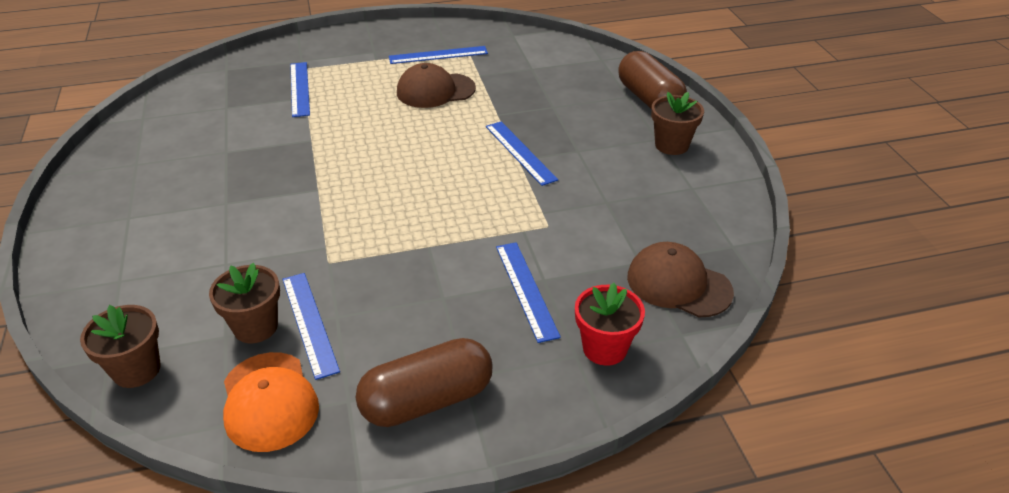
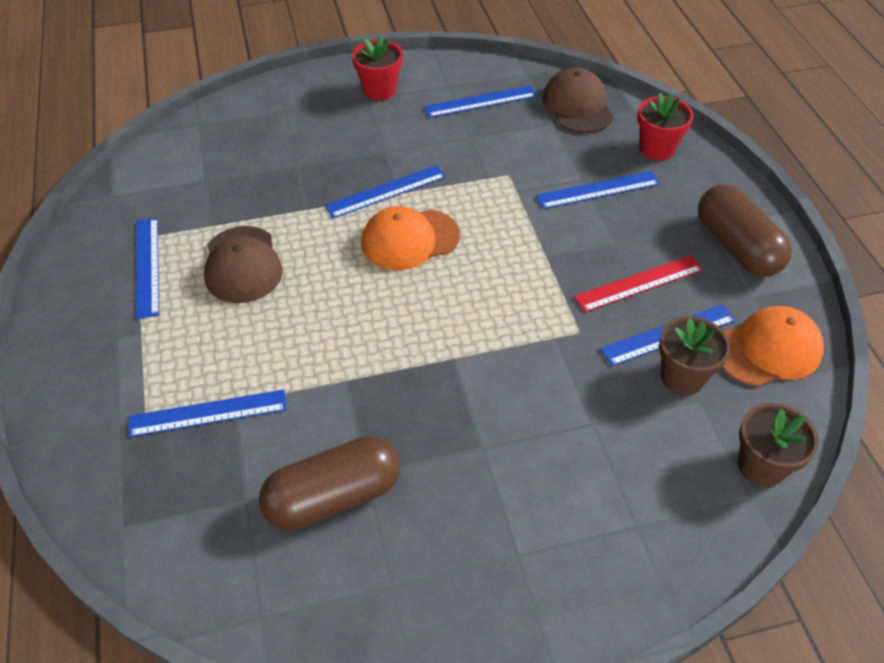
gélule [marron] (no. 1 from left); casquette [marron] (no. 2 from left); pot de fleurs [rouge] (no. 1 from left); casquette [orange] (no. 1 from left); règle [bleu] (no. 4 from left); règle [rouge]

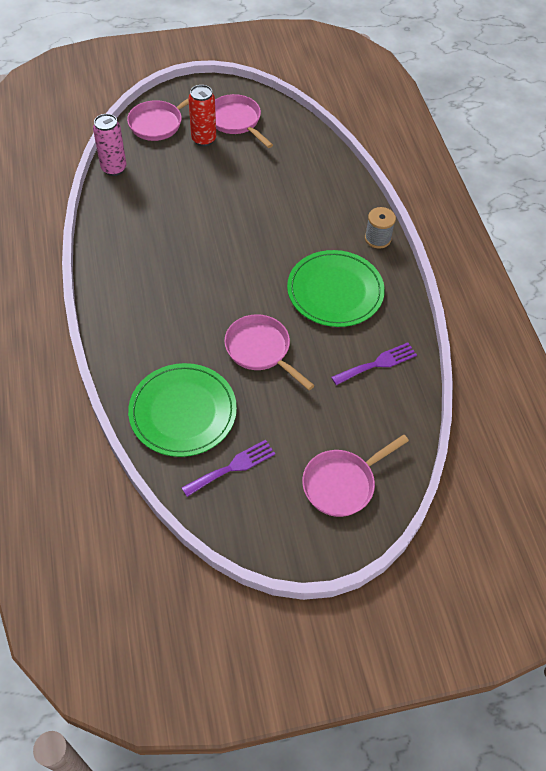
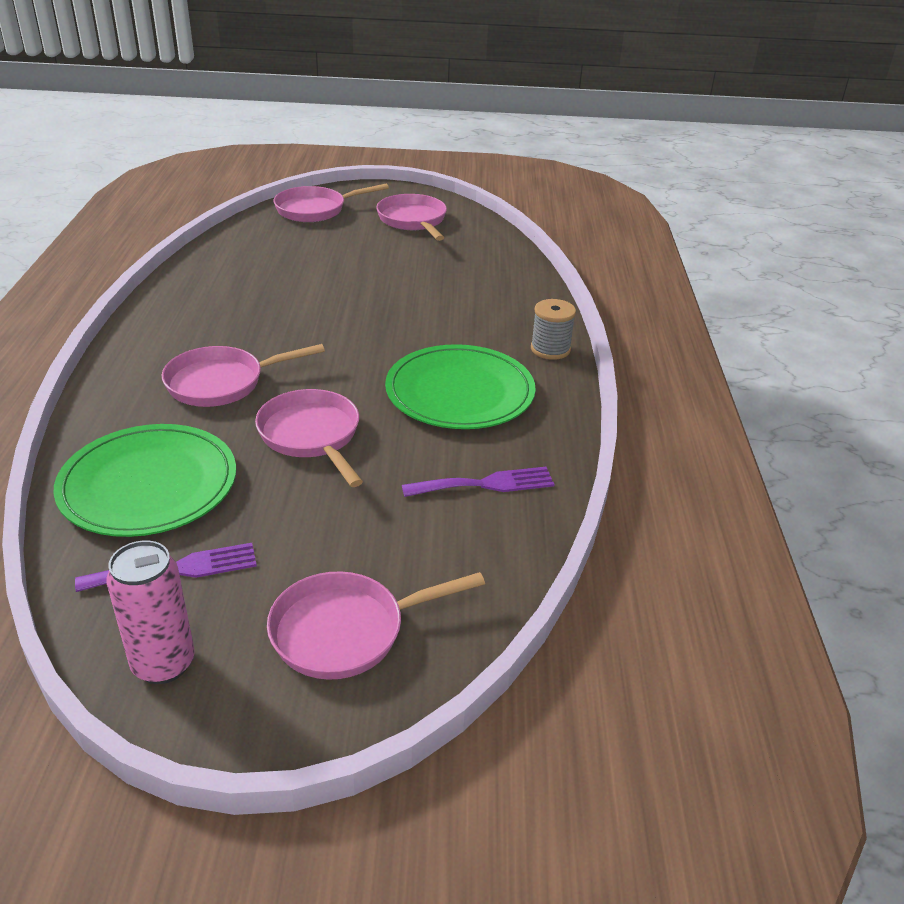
canette [rose]; canette [rouge]; poêle [rose] (no. 1 from left)

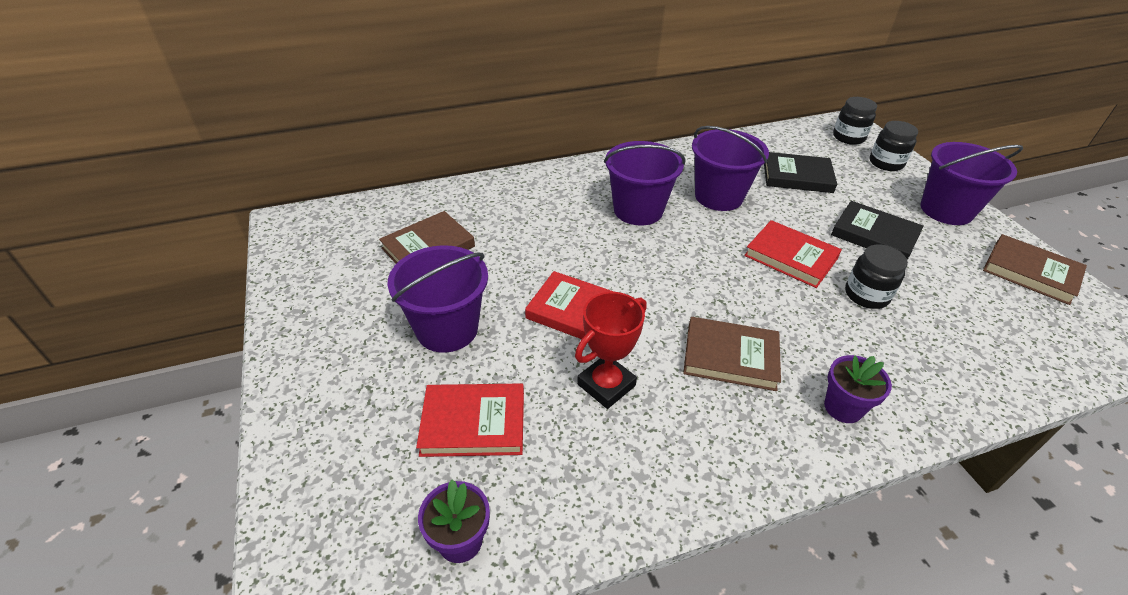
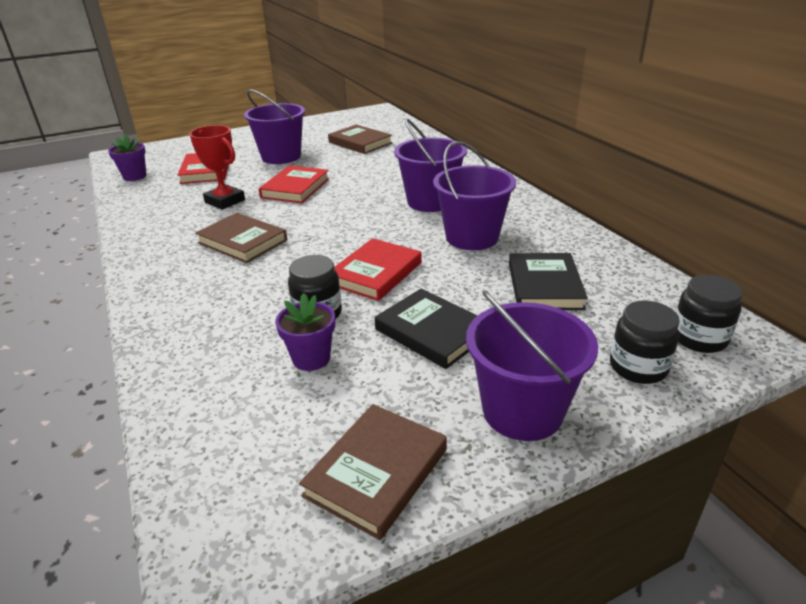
livre [marron] (no. 1 from left); pot de fleurs [violet] (no. 2 from left); livre [noir] (no. 1 from left)

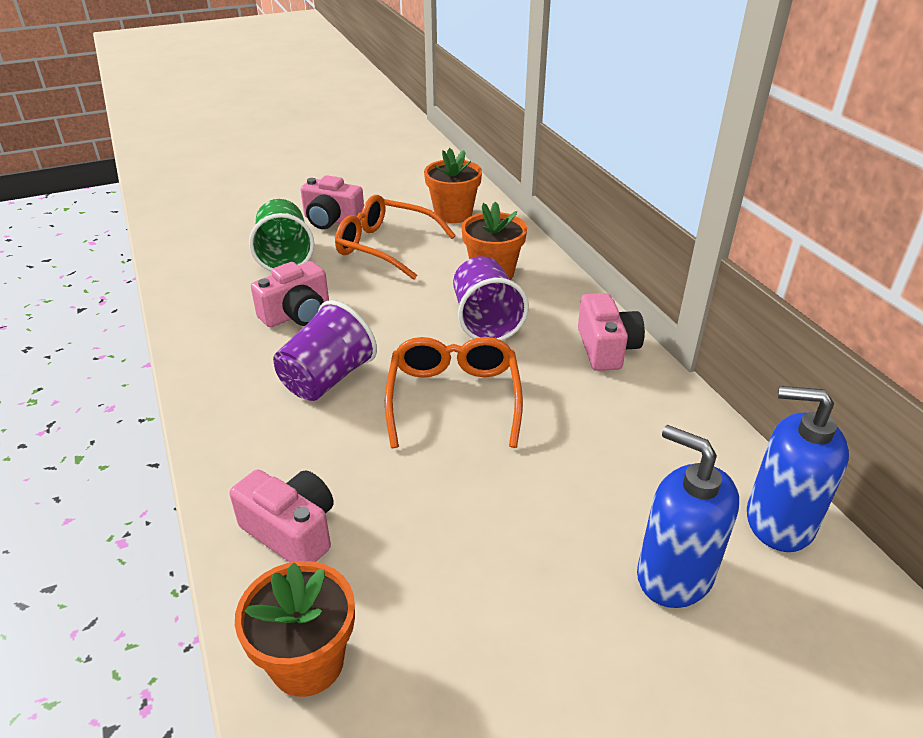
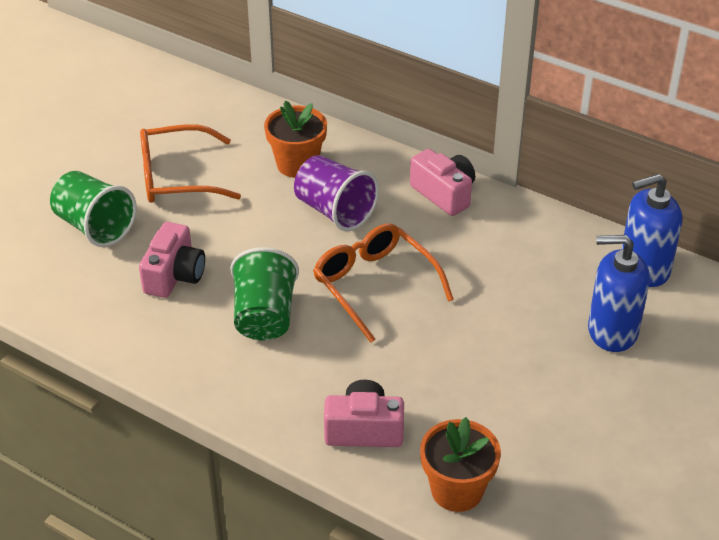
gobelet [vert] (no. 2 from left); appareil photo [rose] (no. 3 from left in the first image); pot de fleurs [orange] (no. 2 from left in the first image)

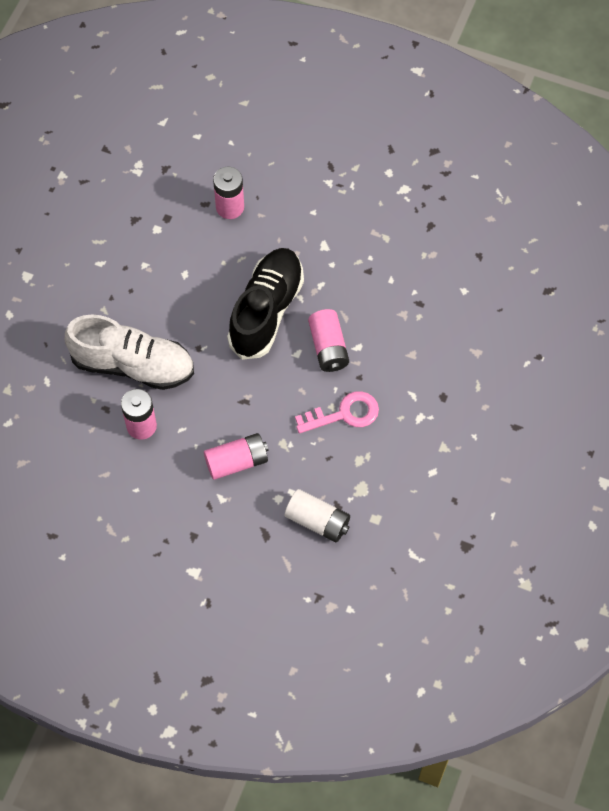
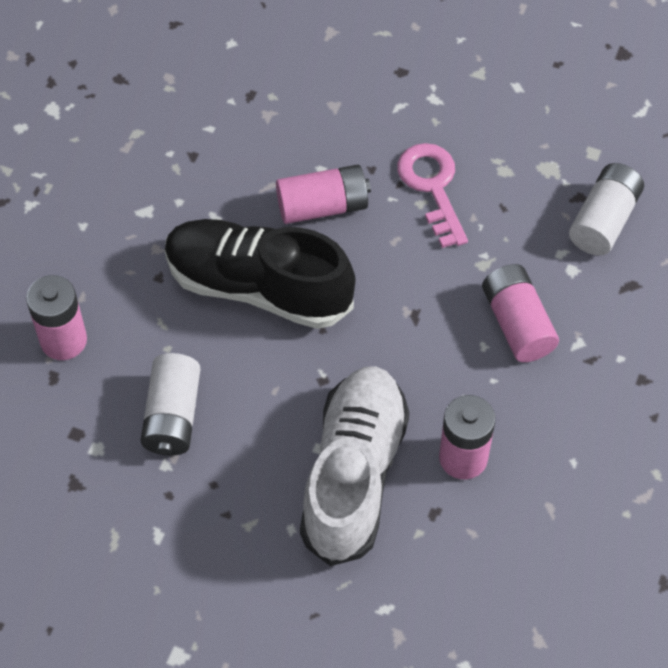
pile [blanc] (no. 1 from left)

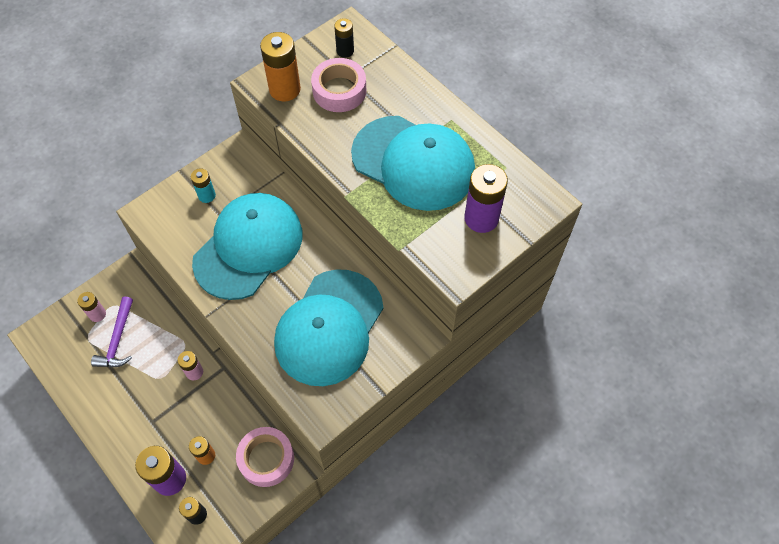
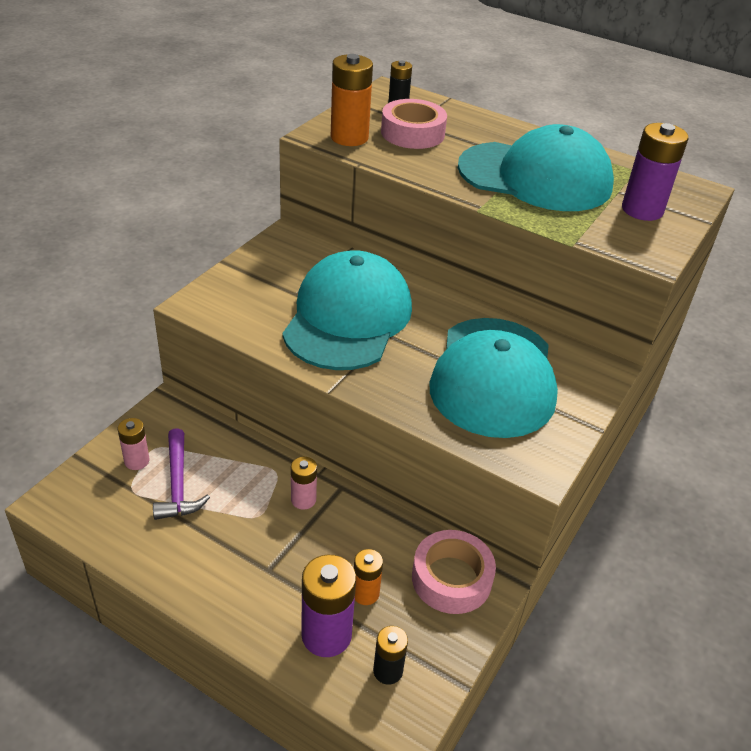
pile [turquoise]

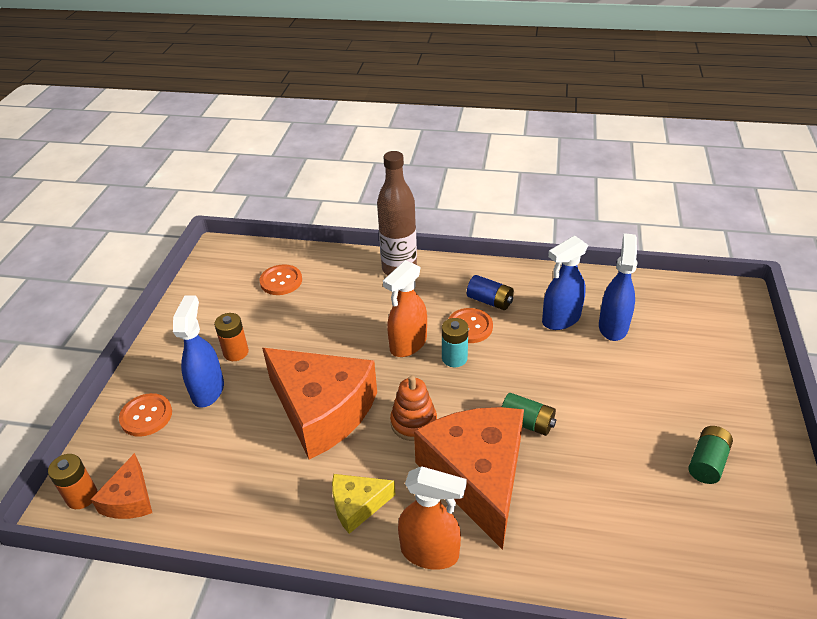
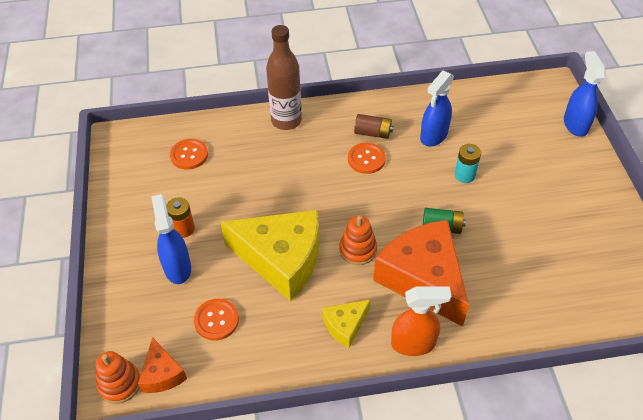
jouet à empiler [orange] (no. 1 from left); bouton [orange] (no. 2 from left); fromage [jaune] (no. 1 from left); vaporisateur [orange] (no. 1 from left in the first image); pile [turquoise]; pile [marron]; vaporisateur [bleu] (no. 3 from left); pile [vert] (no. 2 from left in the first image)

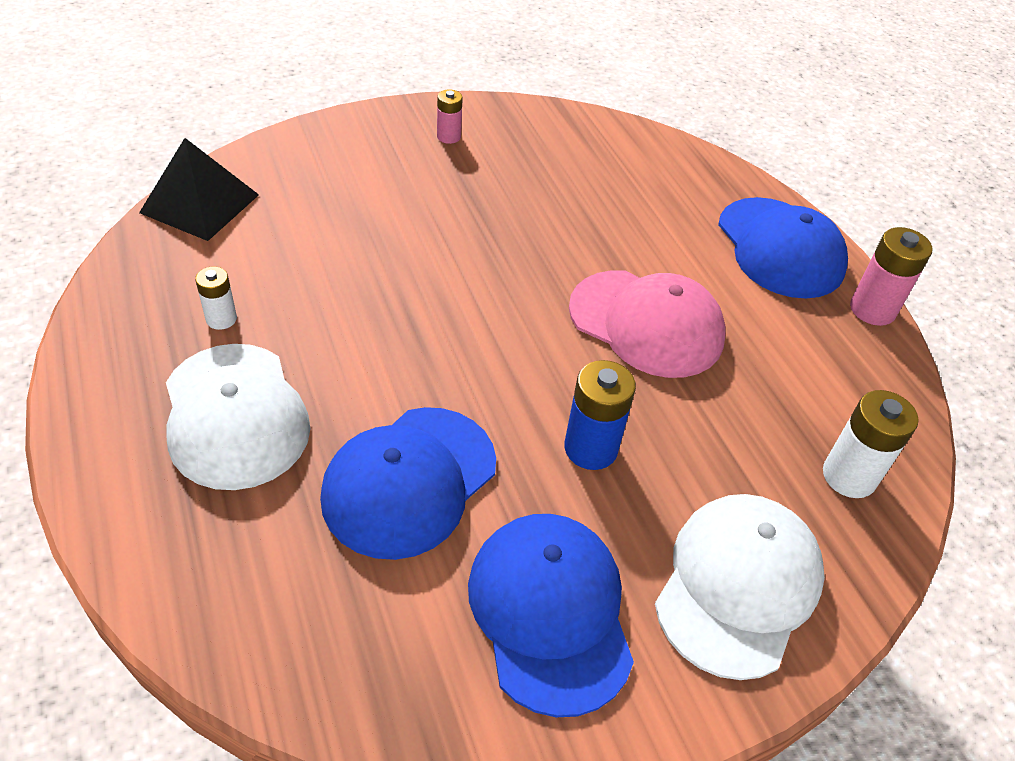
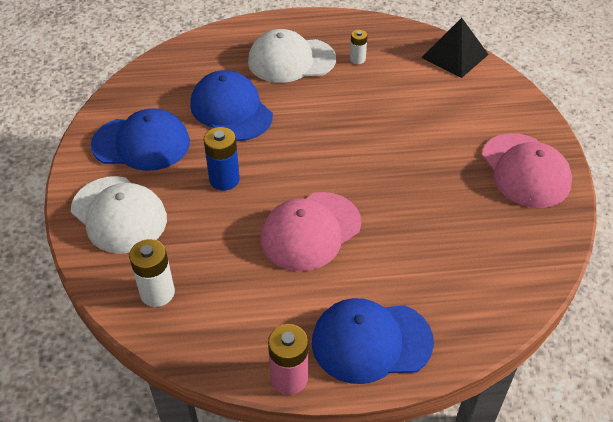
casquette [rose] (no. 2 from left)

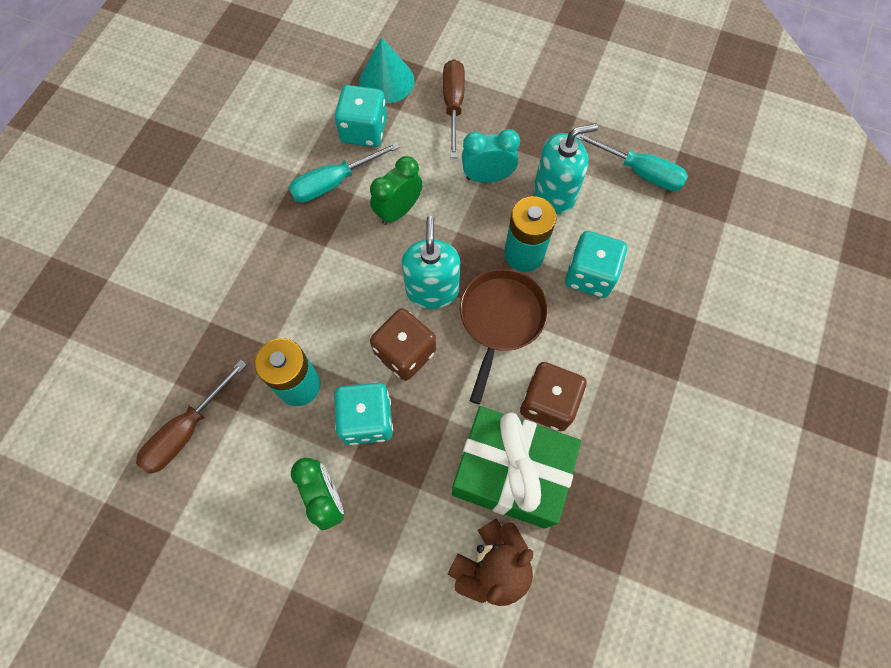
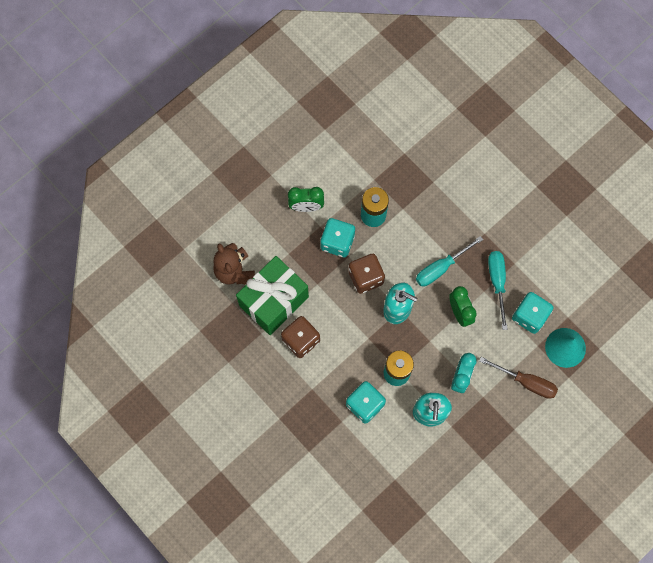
tournevis [marron] (no. 1 from left in the first image); poêle [marron]; tournevis [turquoise] (no. 1 from left)

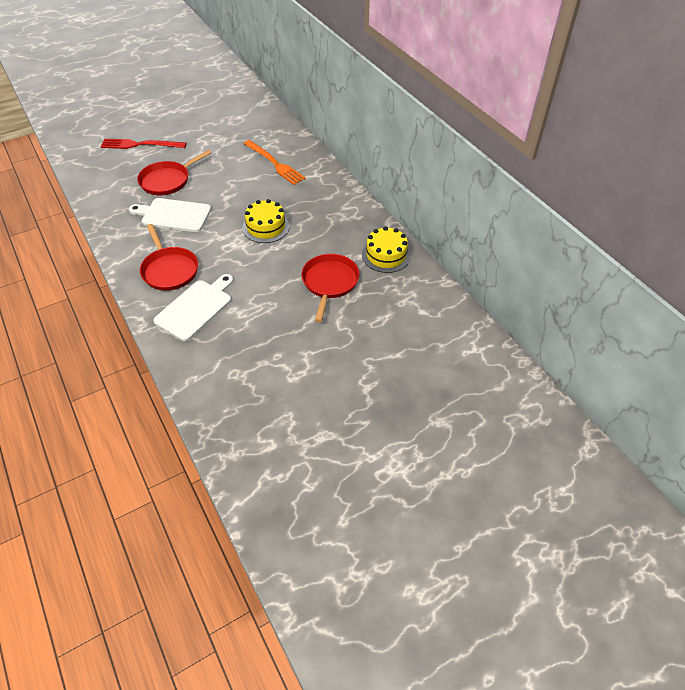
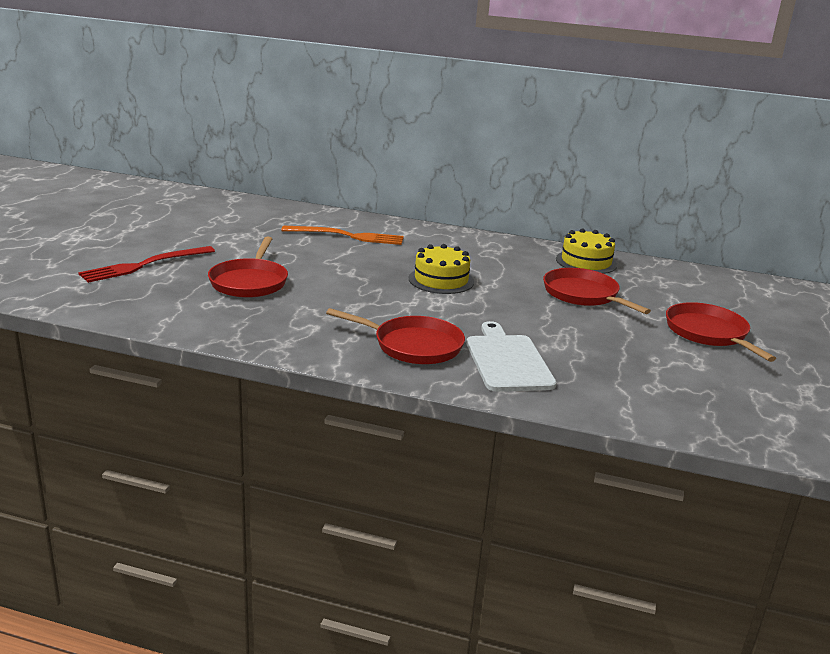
planche à découper [blanc] (no. 1 from left in the first image); poêle [rouge] (no. 4 from left)

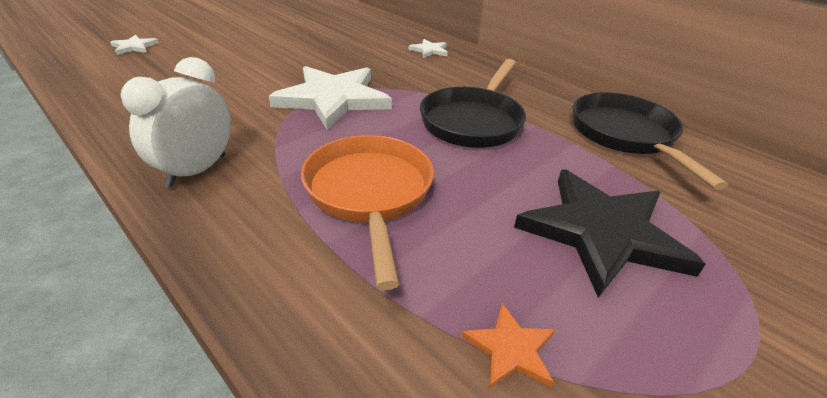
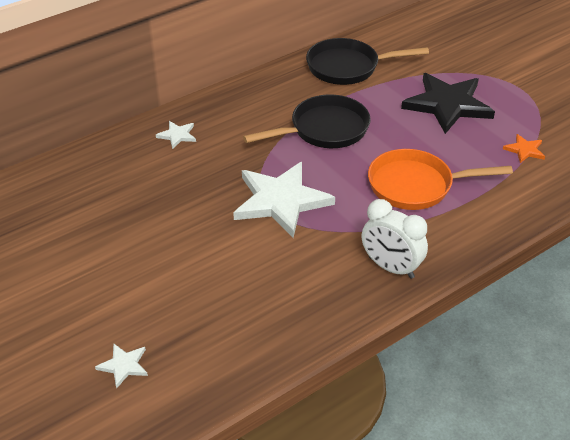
poêle [noir] (no. 1 from left)

